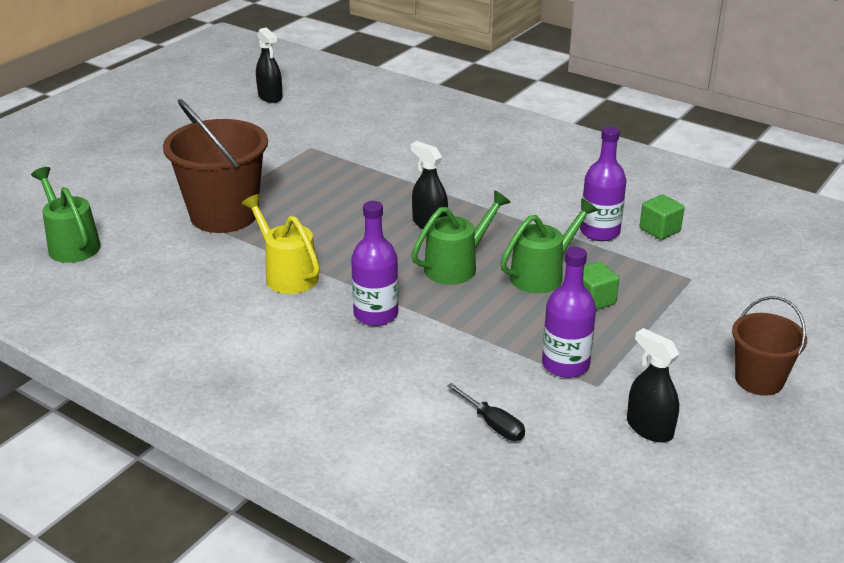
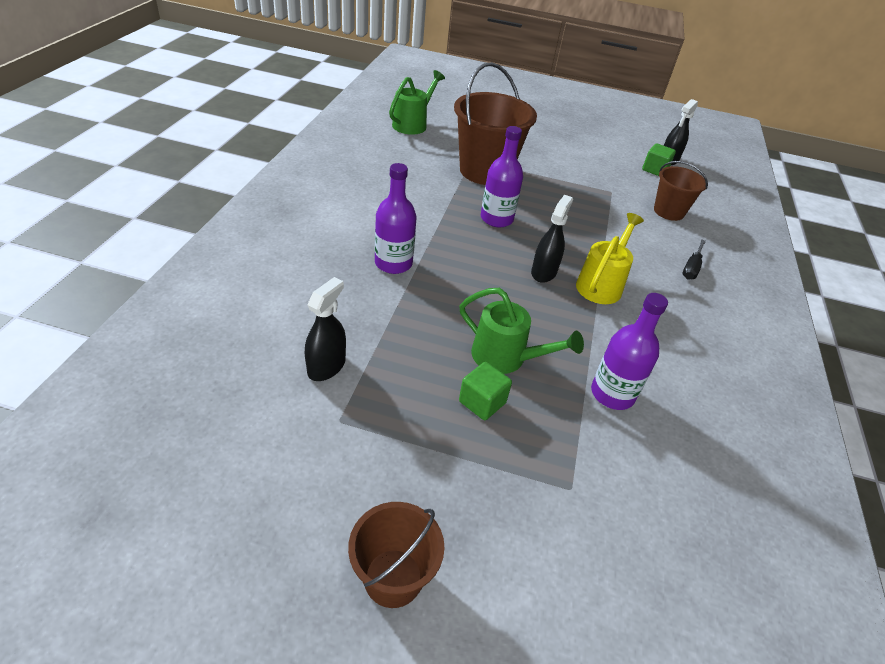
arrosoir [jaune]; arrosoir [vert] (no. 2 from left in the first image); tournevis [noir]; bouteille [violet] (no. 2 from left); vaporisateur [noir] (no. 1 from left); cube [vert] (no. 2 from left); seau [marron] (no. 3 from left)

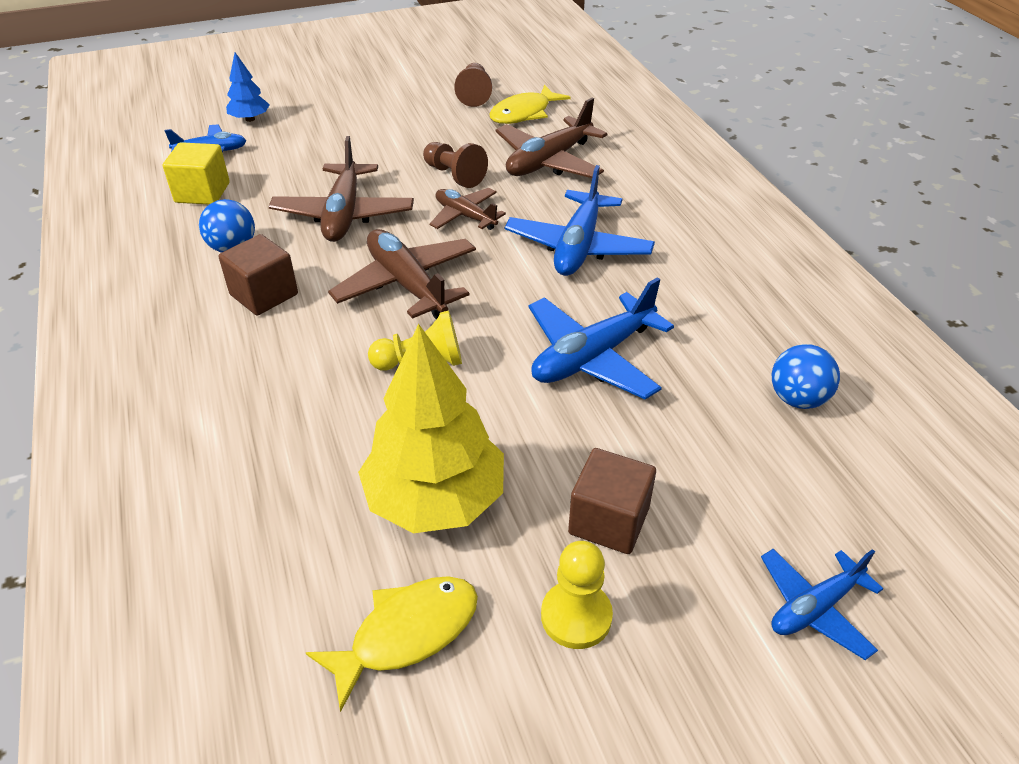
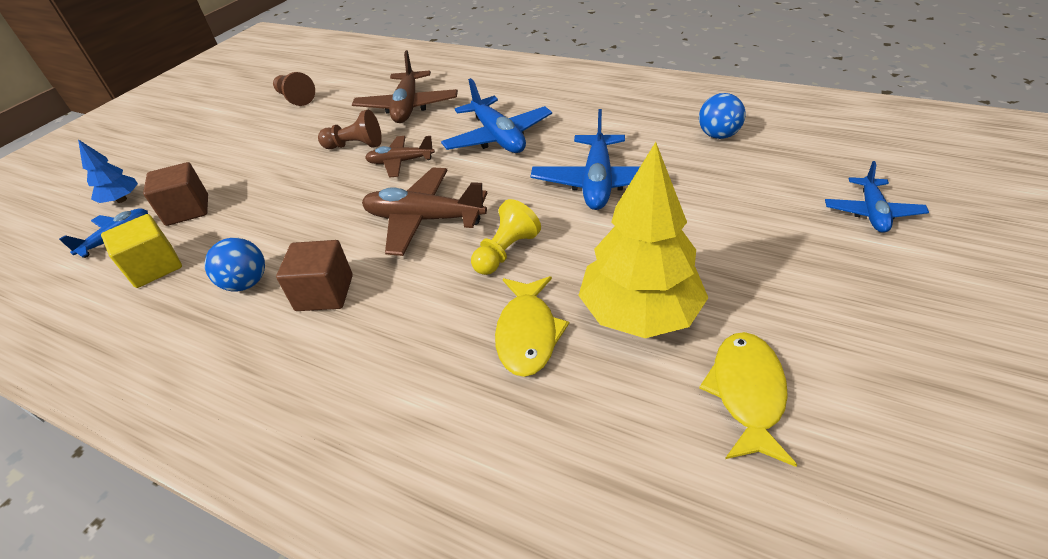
avion [marron] (no. 1 from left in the first image); poisson [jaune] (no. 1 from left); pion [jaune] (no. 2 from left in the first image); cube [marron] (no. 1 from left)

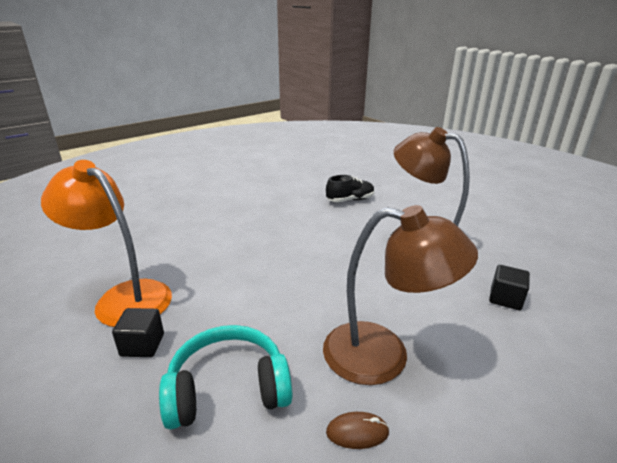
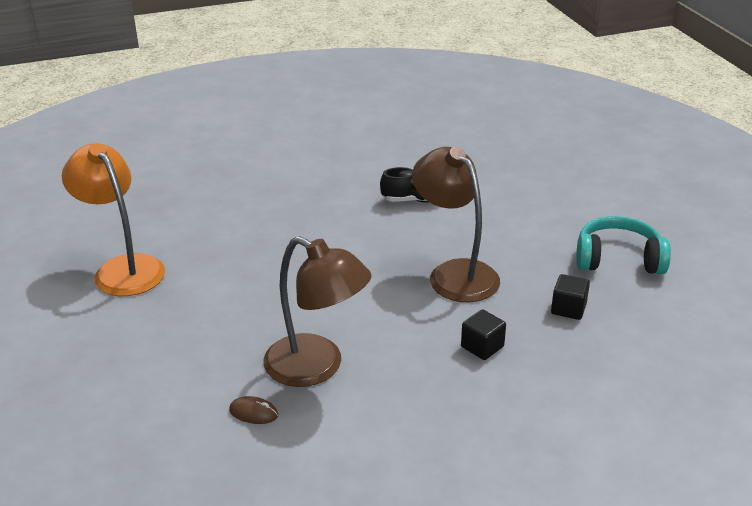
cube [noir] (no. 2 from left); casque audio [turquoise]

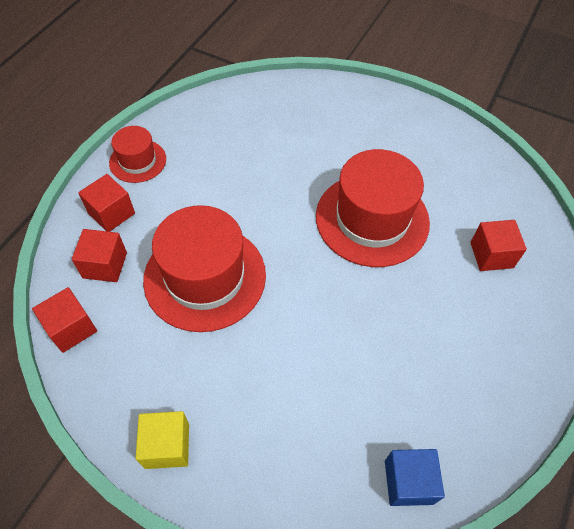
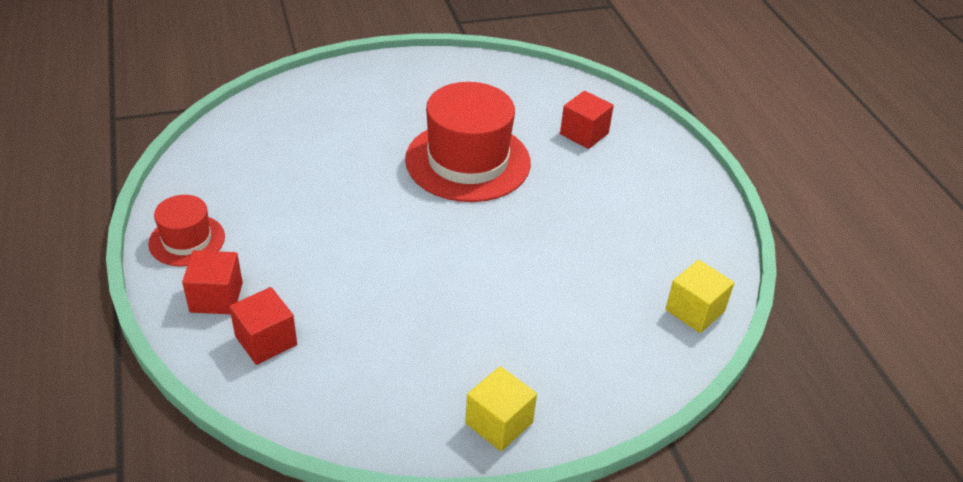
cube [rouge] (no. 1 from left in the first image); chapeau [rouge] (no. 2 from left in the first image); cube [jaune] (no. 2 from left)

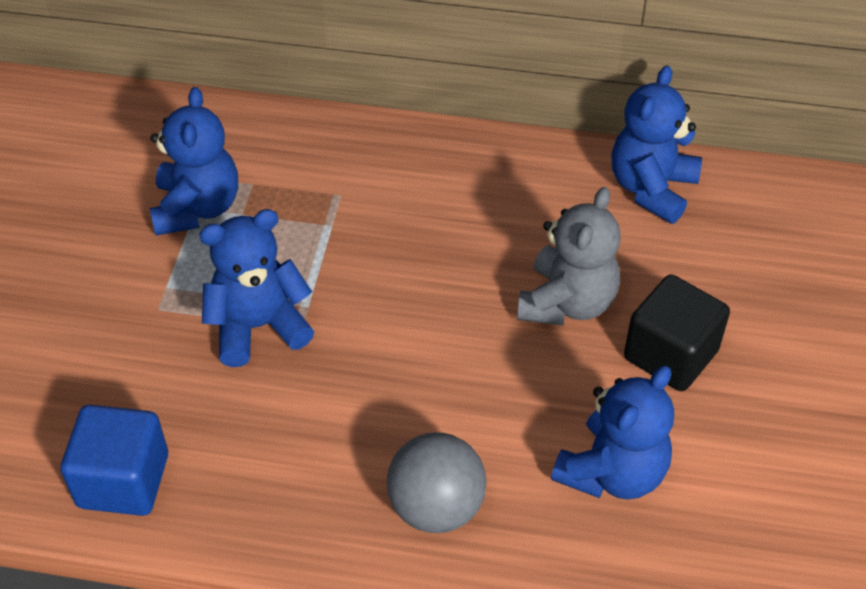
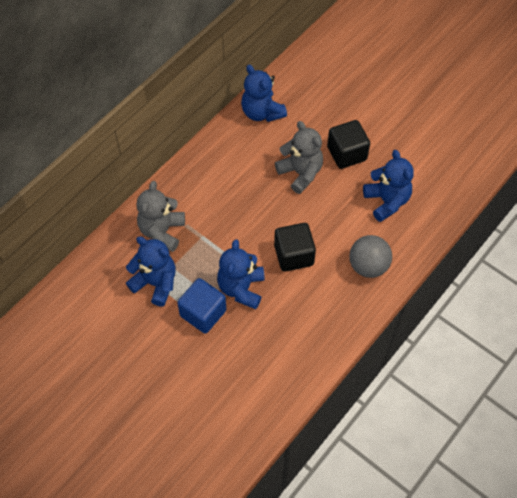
cube [bleu]; ours en peluche [gris] (no. 1 from left); cube [noir] (no. 1 from left)

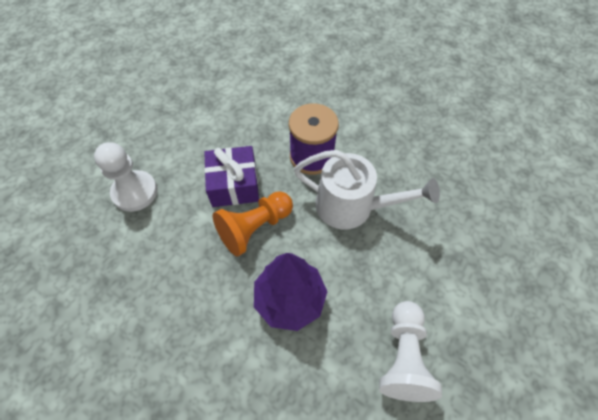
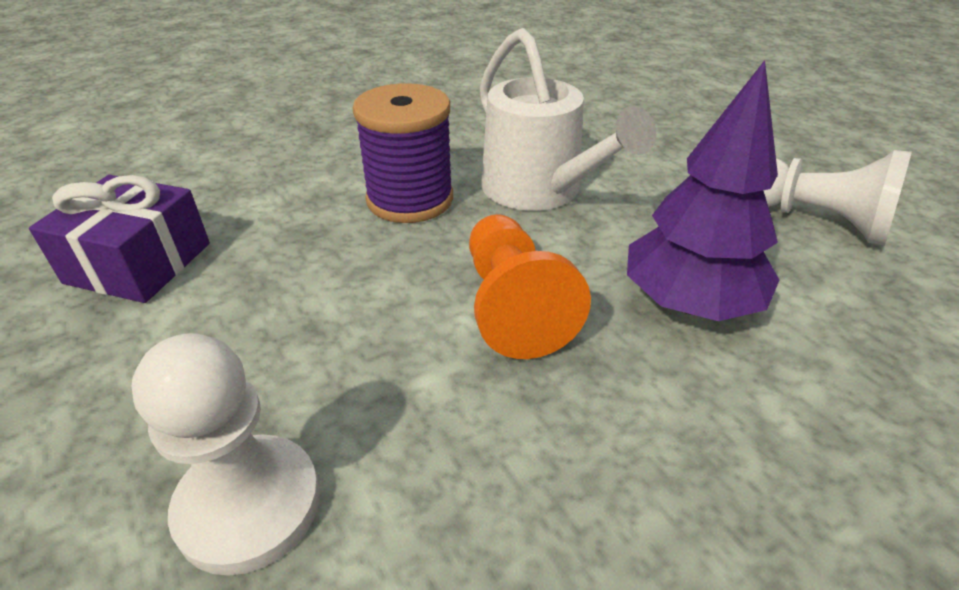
cadeau [violet]; arrosoir [blanc]

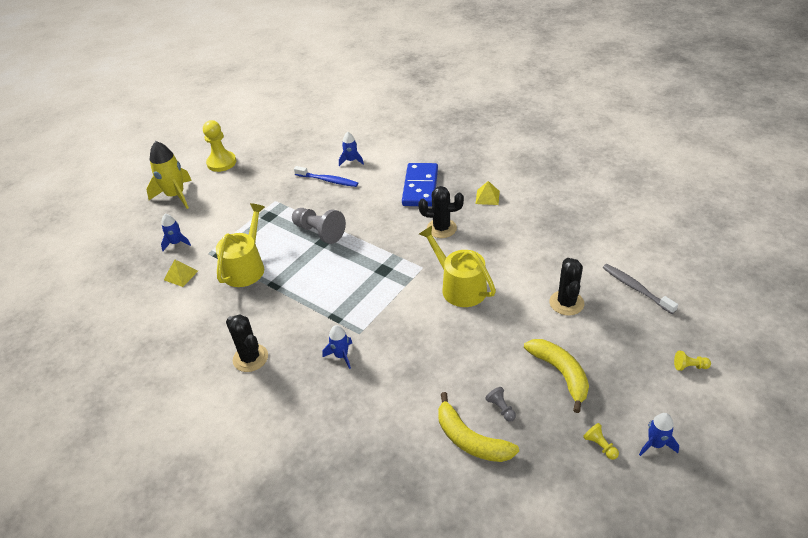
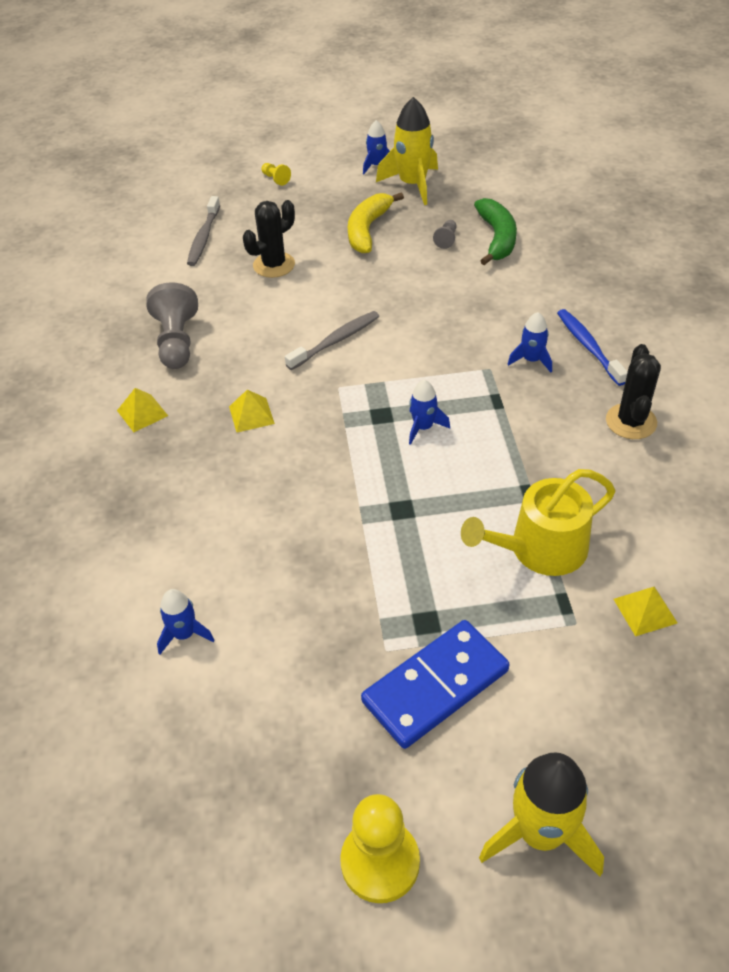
fusée [bleu] (no. 3 from left); pion [gris] (no. 1 from left); brosse à dents [bleu]; domino [bleu]; pyramide [jaune] (no. 2 from left); brosse à dents [gris] (no. 2 from left); banane [vert]; fusée [jaune] (no. 1 from left)

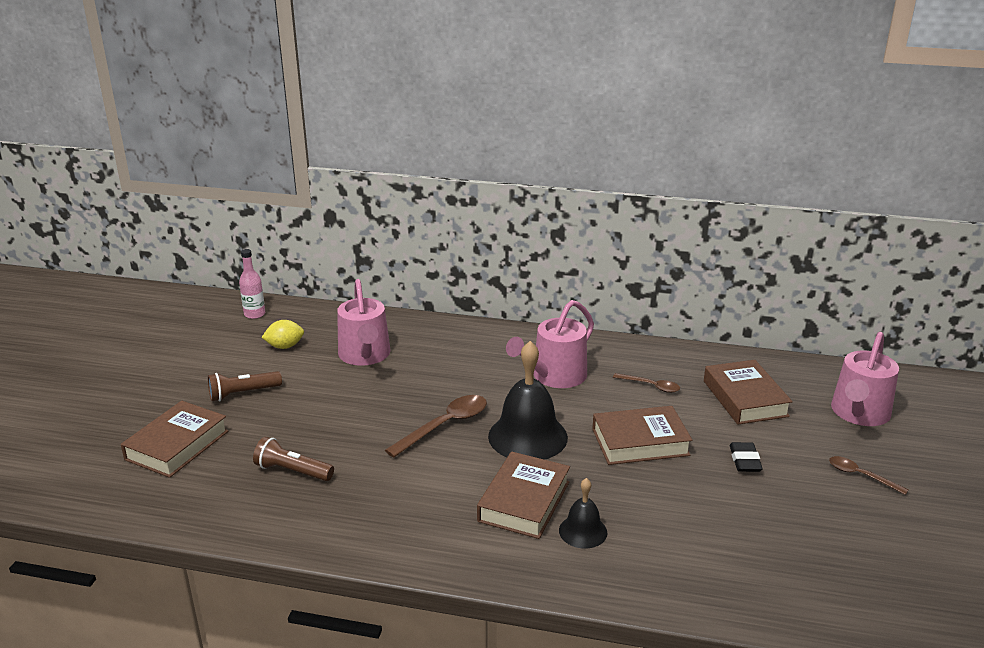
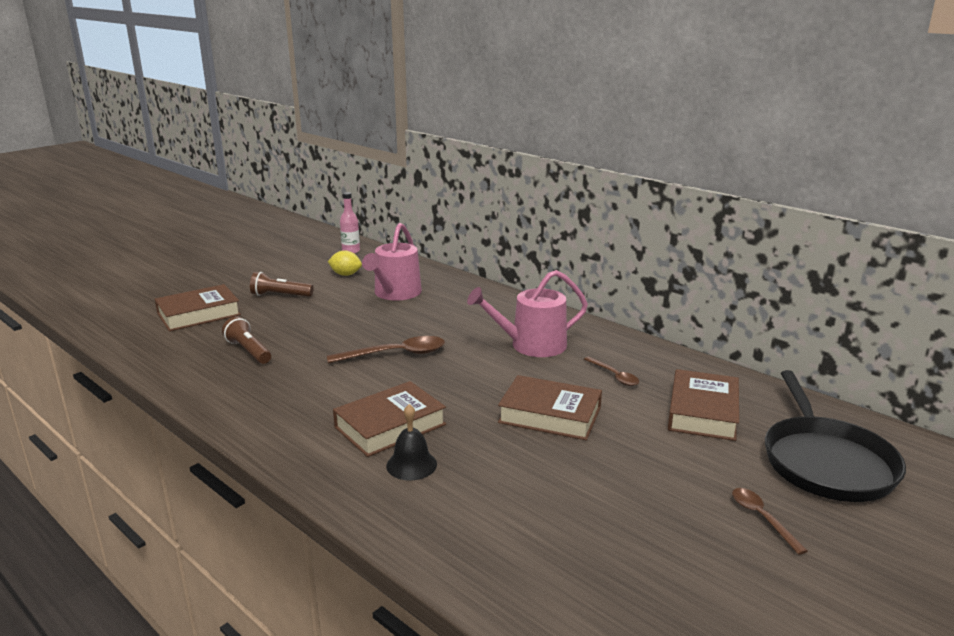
cloche [noir] (no. 1 from left in the first image); gomme [noir]; poêle [noir]

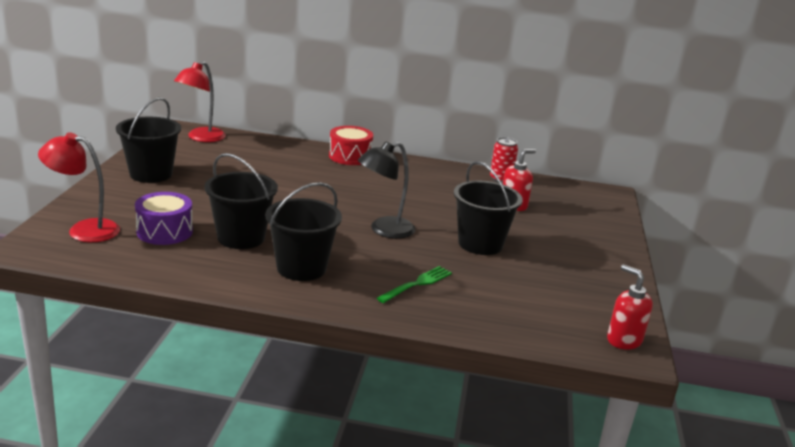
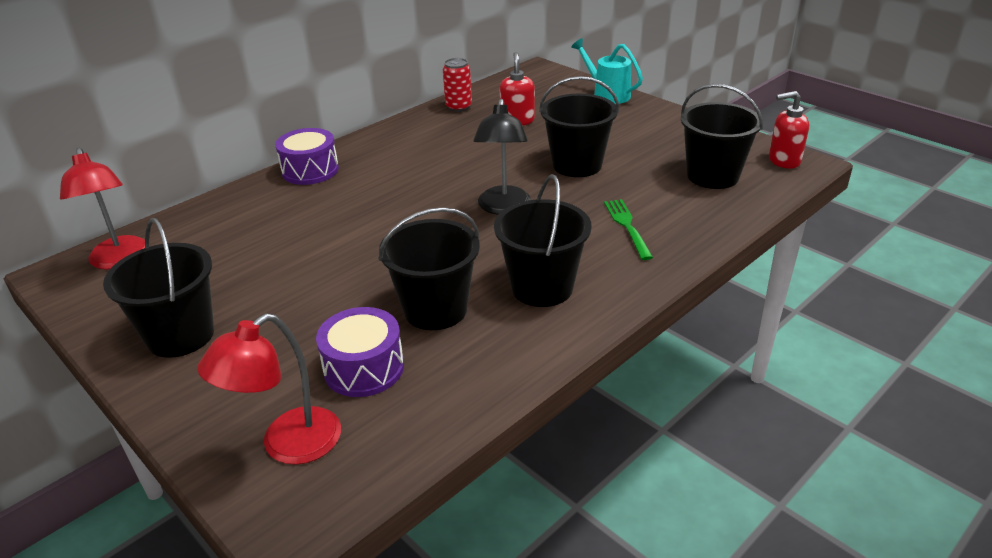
tambour [violet] (no. 1 from left); arrosoir [turquoise]; seau [noir] (no. 5 from left)

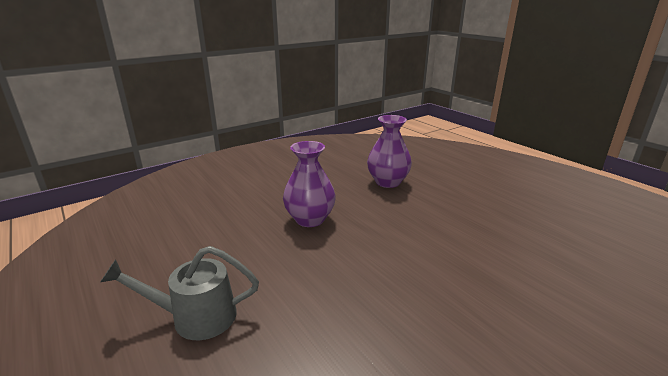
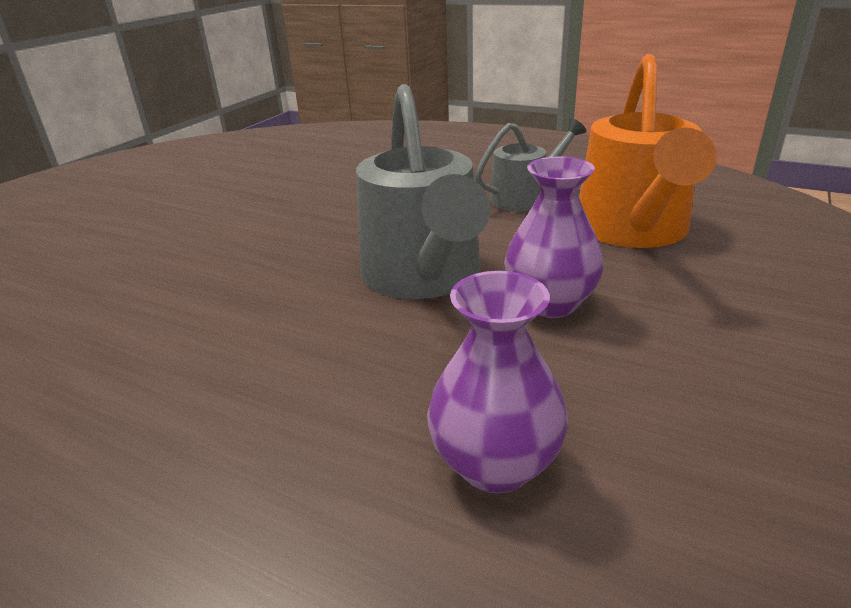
arrosoir [gris] (no. 1 from left); arrosoir [orange]

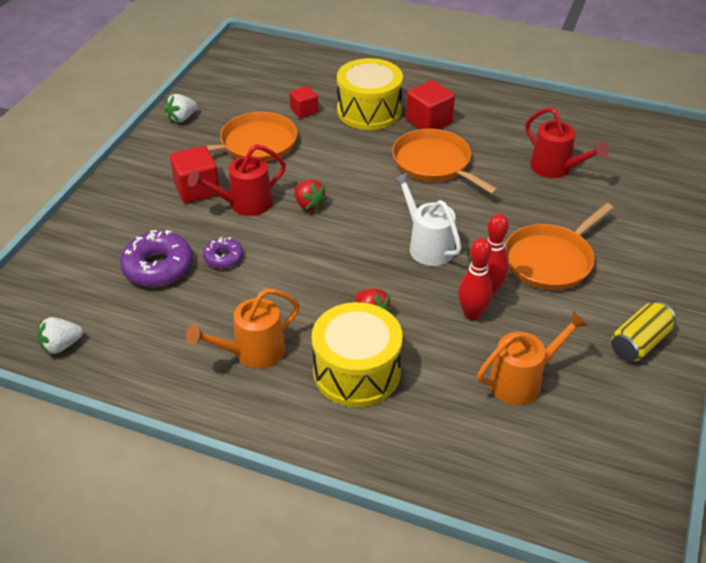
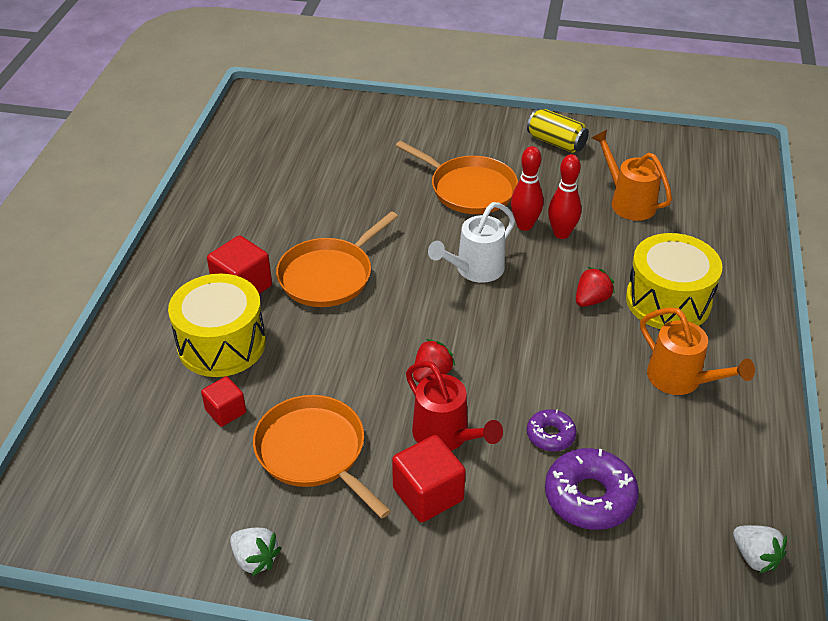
arrosoir [rouge] (no. 2 from left in the first image)

